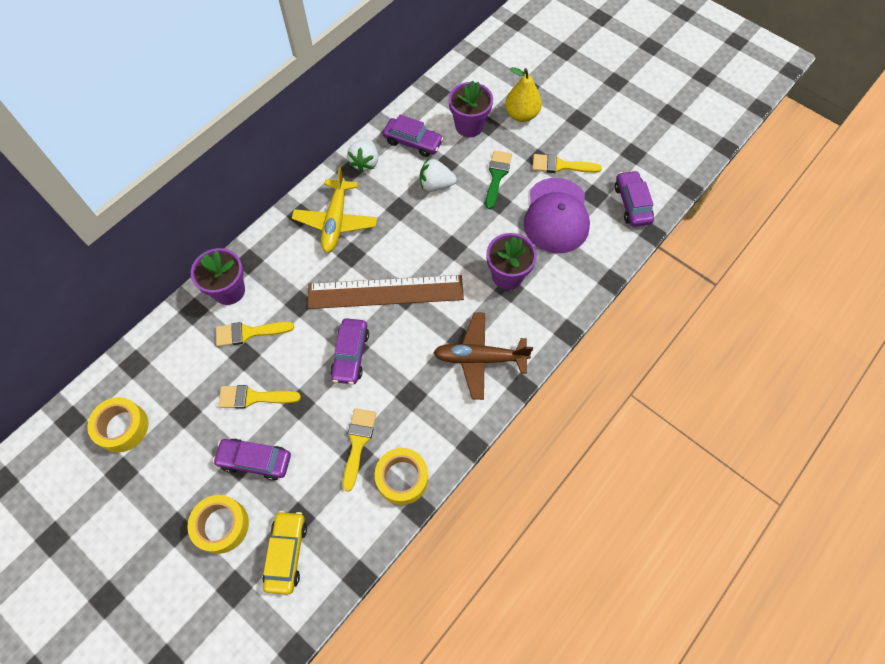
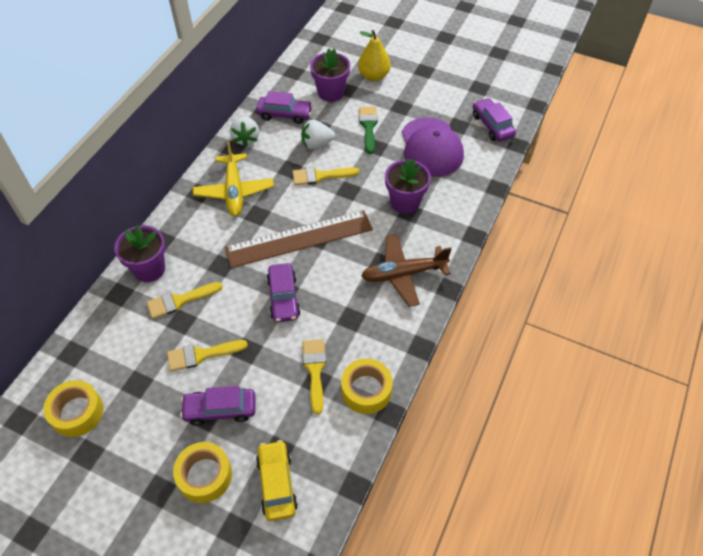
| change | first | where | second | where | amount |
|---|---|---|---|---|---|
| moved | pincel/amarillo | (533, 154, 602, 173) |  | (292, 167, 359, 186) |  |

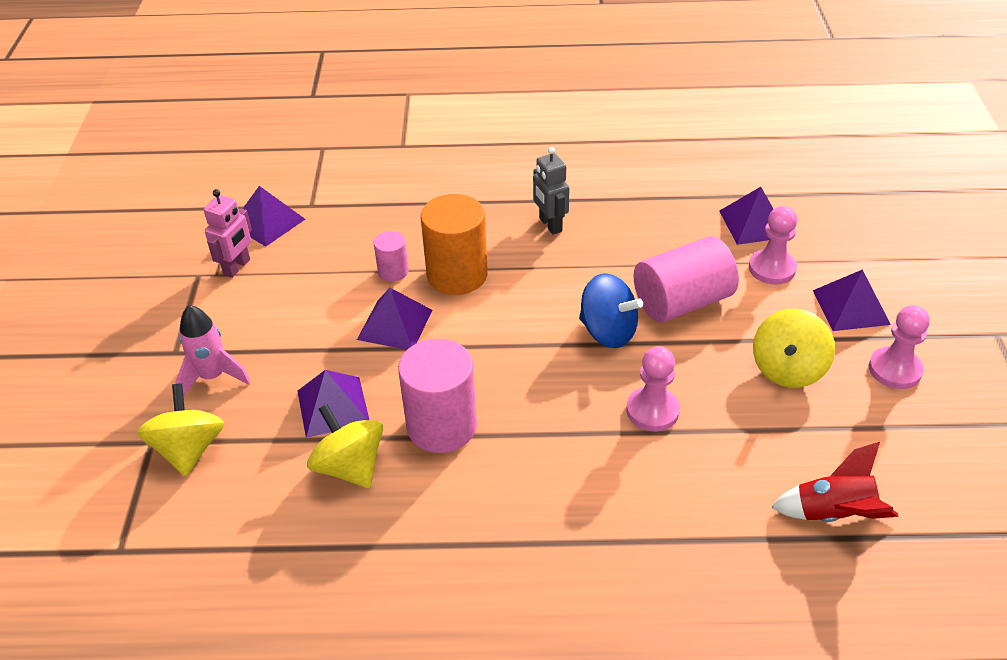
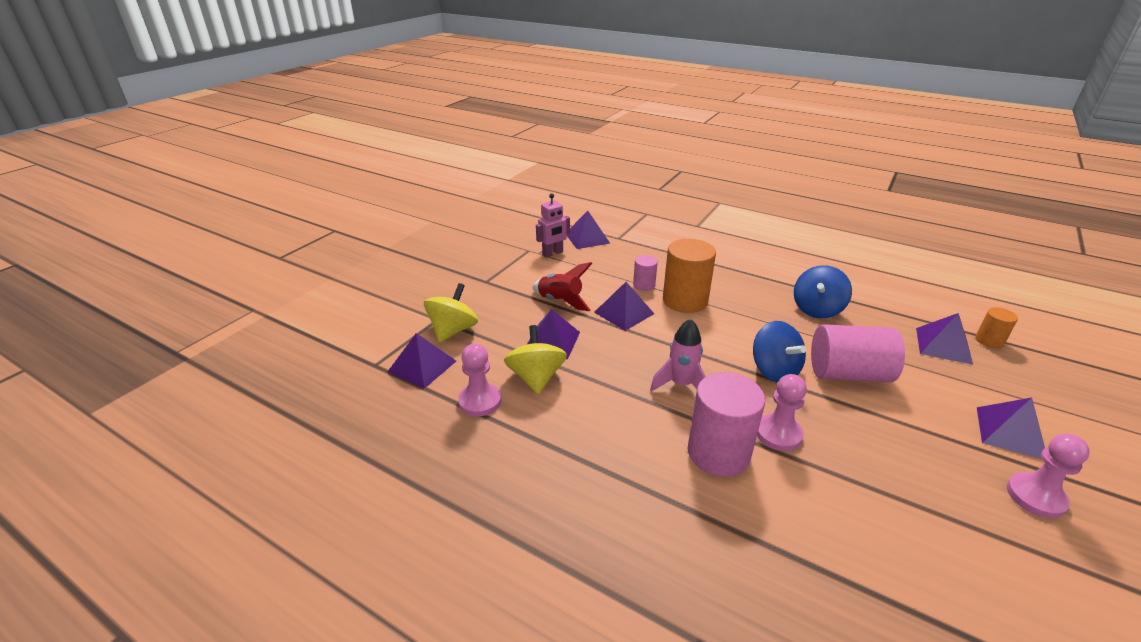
| change | first | where | second | where | amount |
|---|---|---|---|---|---|
| removed | robot/gris | (533, 147, 570, 235) |  |  |  |
| removed | peonza/amarillo | (753, 309, 835, 388) |  |  |  |
| added |  |  | pirámide/morado | (388, 333, 456, 389) |  |
| added |  |  | peonza/azul | (794, 265, 852, 318) |  |
| added |  |  | cilindro/naranja | (975, 307, 1018, 348) |  |
| moved | cohete/rosa | (175, 305, 251, 396) |  | (650, 318, 706, 392) |  |
| moved | cilindro/rosa | (398, 338, 477, 453) |  | (688, 372, 765, 477) |  |
| moved | peón/rosa | (749, 206, 797, 285) |  | (458, 343, 501, 416) |  |
| moved | cohete/rojo | (771, 442, 899, 522) |  | (532, 262, 593, 311) |  |

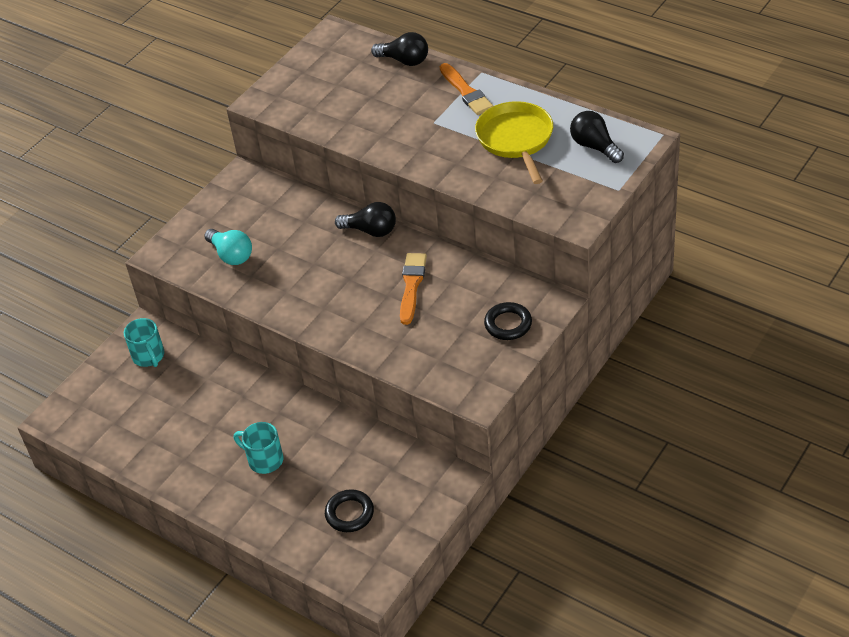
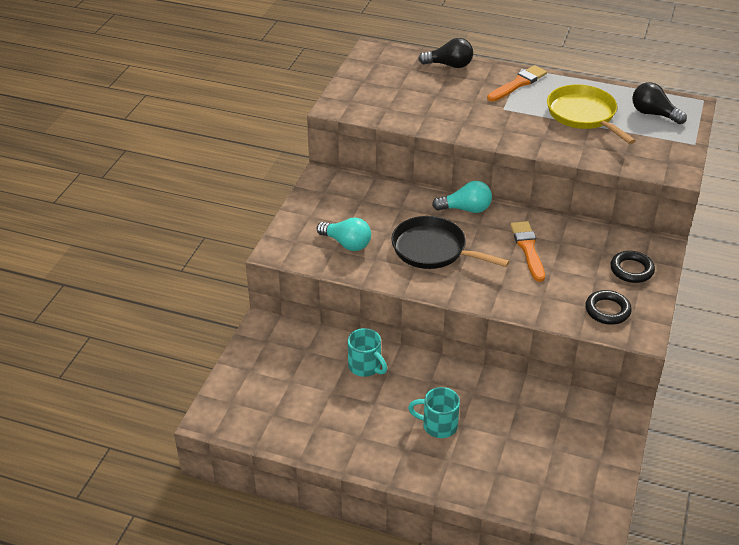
| change | first | where | second | where | amount |
|---|---|---|---|---|---|
| added |  |  | sartén/negro | (391, 216, 510, 269) |  |
| moved | taza/turquesa | (124, 318, 164, 367) |  | (348, 328, 387, 377) |  |
| moved | anillo/negro | (325, 489, 374, 532) |  | (585, 290, 632, 325) |  |
| recoloured | bombilla/negro | (335, 202, 396, 237) | bombilla/turquesa | (432, 181, 492, 213) |  |
| turned | pincel/naranja | (440, 63, 493, 115) |  | (487, 65, 547, 102) | 90 degrees counterclockwise |

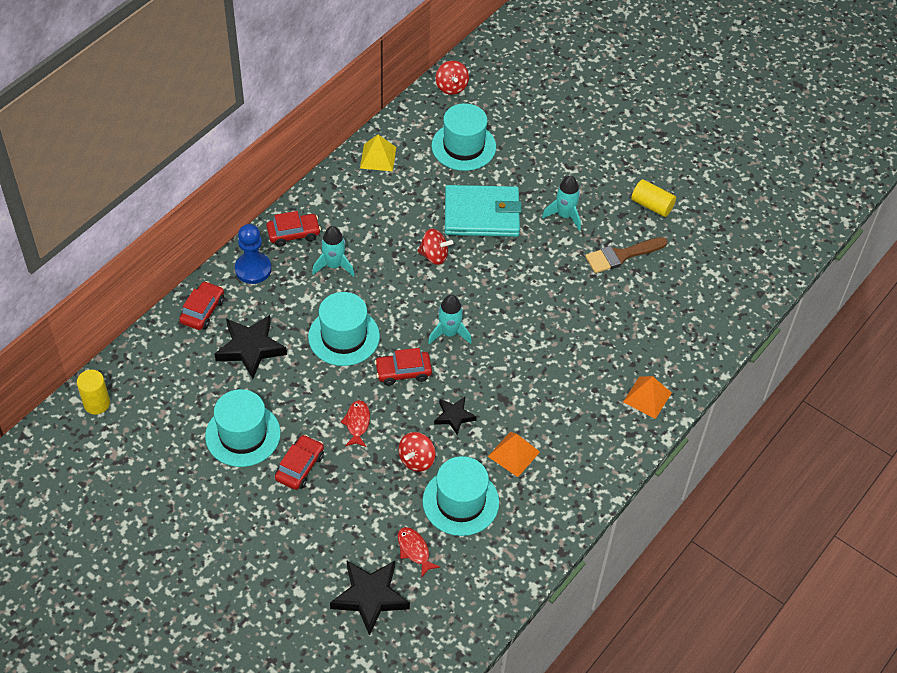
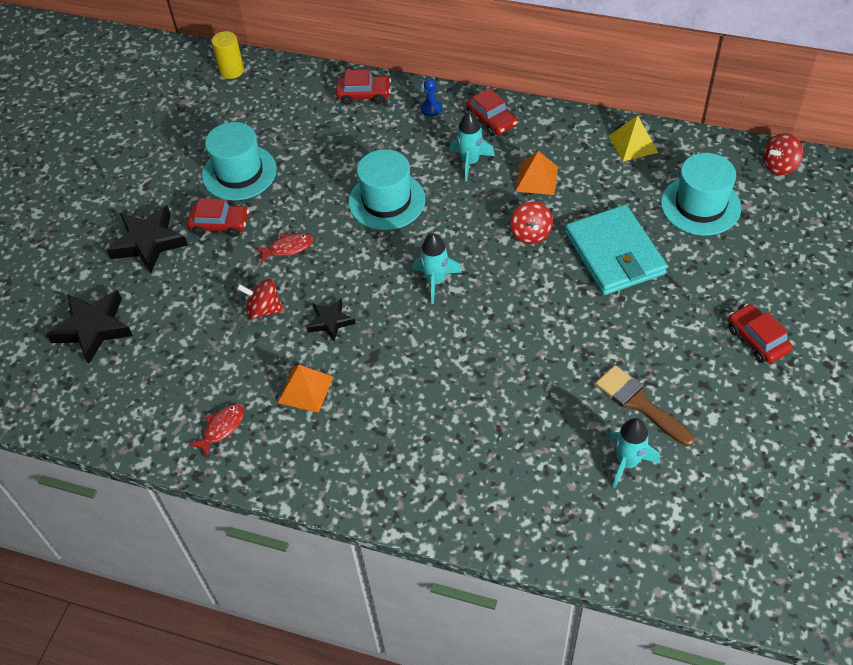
| change | first | where | second | where | amount |
|---|---|---|---|---|---|
| removed | sombrero/turquesa | (423, 456, 499, 536) |  |  |  |
| removed | cilindro/amarillo | (631, 179, 676, 217) |  |  |  |
| moved | estrella/negro | (214, 315, 287, 379) |  | (107, 205, 188, 274) |  |
| moved | coche/rojo | (375, 348, 432, 385) |  | (728, 304, 792, 363) |  |
| moved | pez/rojo | (398, 527, 441, 578) |  | (188, 404, 244, 458) |  |
| moved | cohete/turquesa | (542, 175, 581, 230) |  | (609, 418, 660, 488) |  |
| moved | pirámide/naranja | (623, 376, 672, 419) |  | (515, 151, 558, 195) |  |
| resized | peón/azul | (235, 224, 272, 284) |  | (421, 78, 442, 116) | x0.56 |

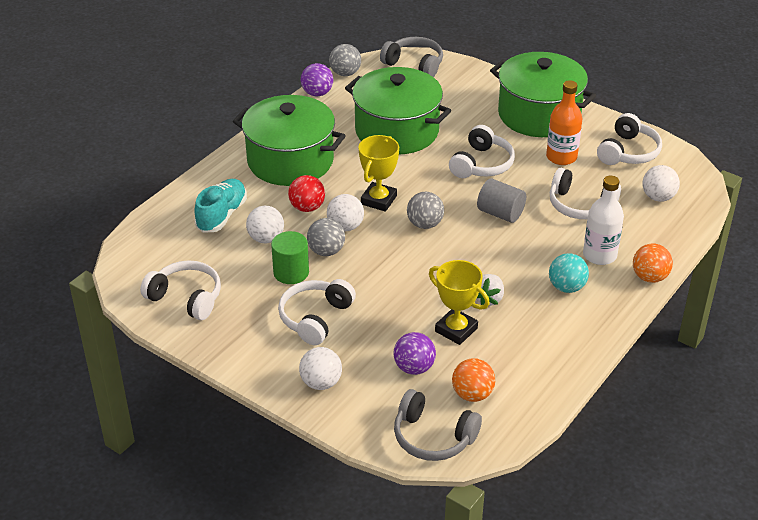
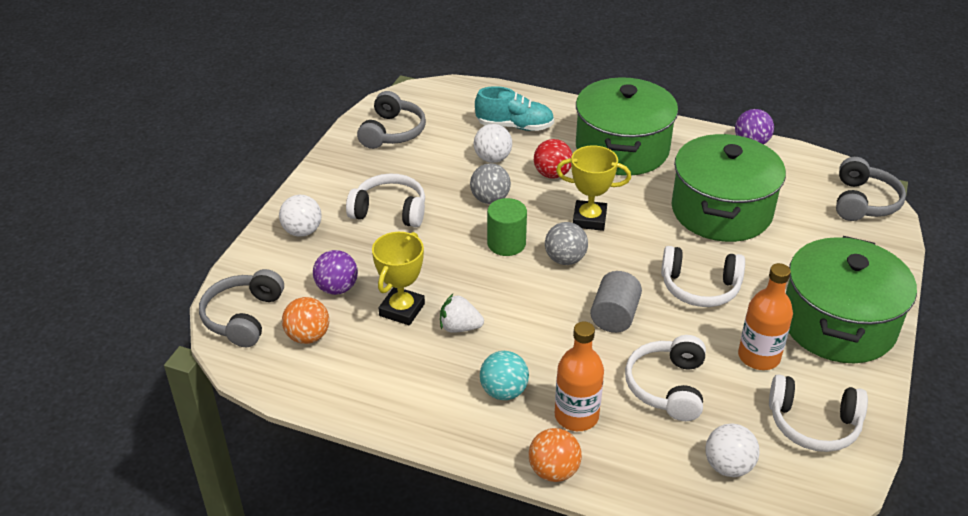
| change | first | where | second | where | amount |
|---|---|---|---|---|---|
| removed | pelota/blanco | (327, 194, 364, 231) |  |  |  |
| removed | pelota/gris | (329, 44, 361, 76) |  |  |  |
| moved | cilindro/verde | (271, 231, 309, 284) |  | (487, 198, 527, 256) |  |
| recoloured | auriculares/blanco | (140, 260, 221, 320) | auriculares/gris | (357, 91, 426, 149) |  |
| recoloured | botella/blanco | (583, 176, 624, 265) | botella/naranja | (555, 322, 604, 431) |  |

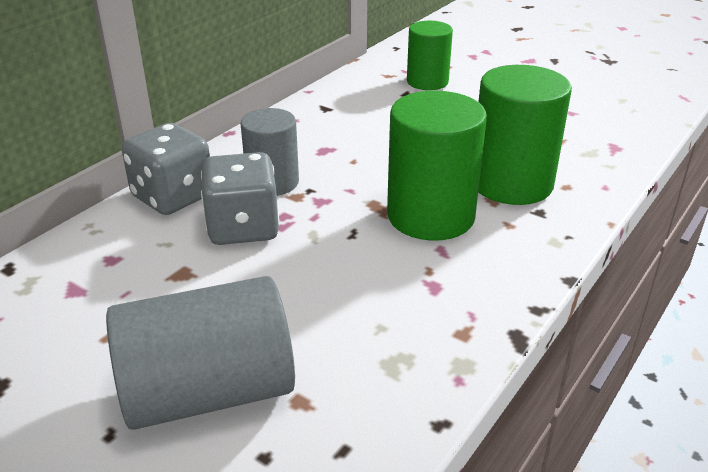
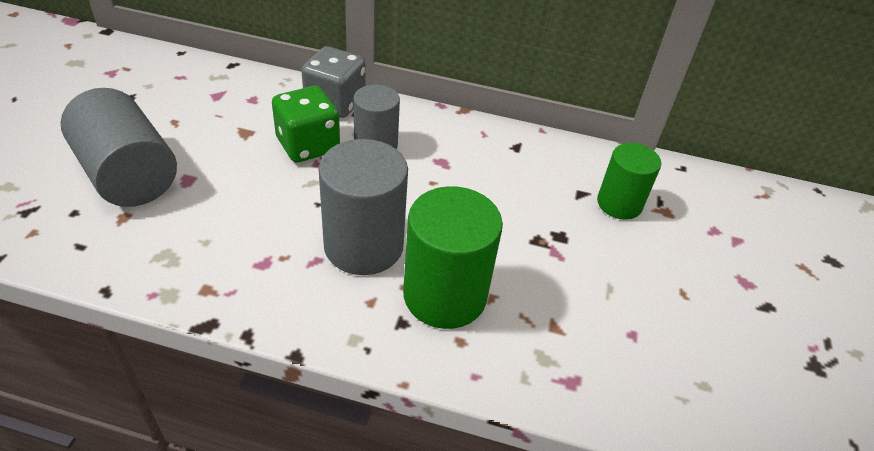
| change | first | where | second | where | amount |
|---|---|---|---|---|---|
| recoloured | dado/gris | (201, 152, 280, 245) | dado/verde | (272, 86, 340, 162) |  |
| recoloured | cilindro/verde | (387, 91, 487, 241) | cilindro/gris | (318, 139, 408, 275) |  |

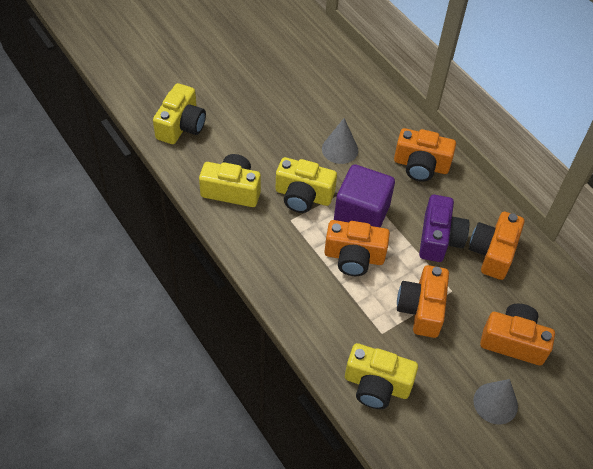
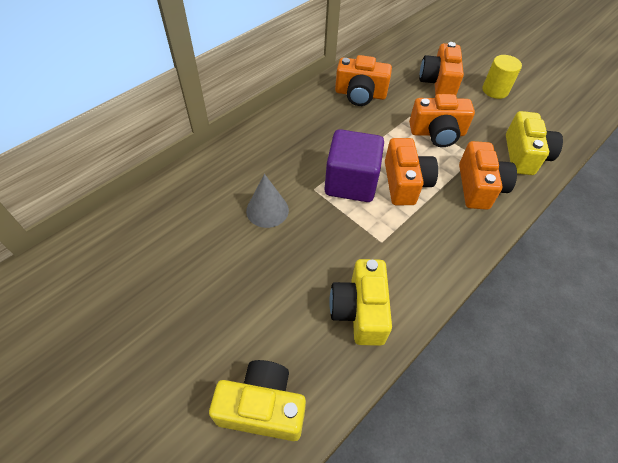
| change | first | where | second | where | amount |
|---|---|---|---|---|---|
| removed | cámara/amarillo | (275, 157, 337, 213) |  |  |  |
| removed | cámara/morado | (419, 195, 469, 262) |  |  |  |
| moved | cámara/naranja | (394, 128, 456, 182) |  | (459, 141, 517, 210) |  |
| replaced | cono/gris | (473, 379, 518, 424) | cilindro/amarillo | (482, 55, 522, 99) |  |

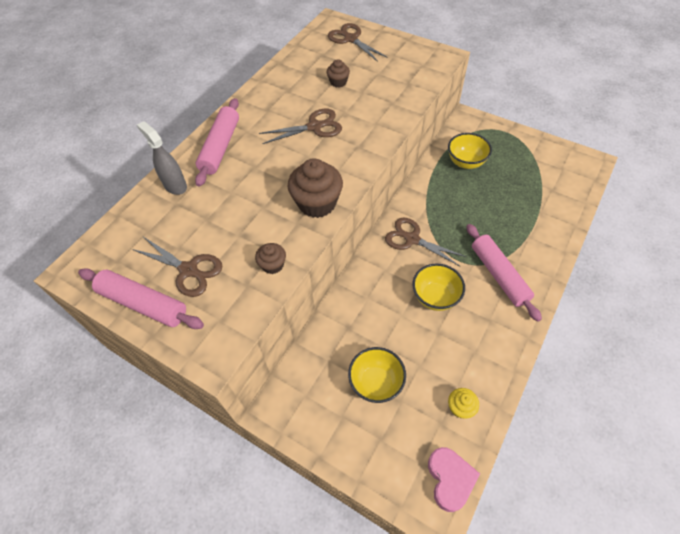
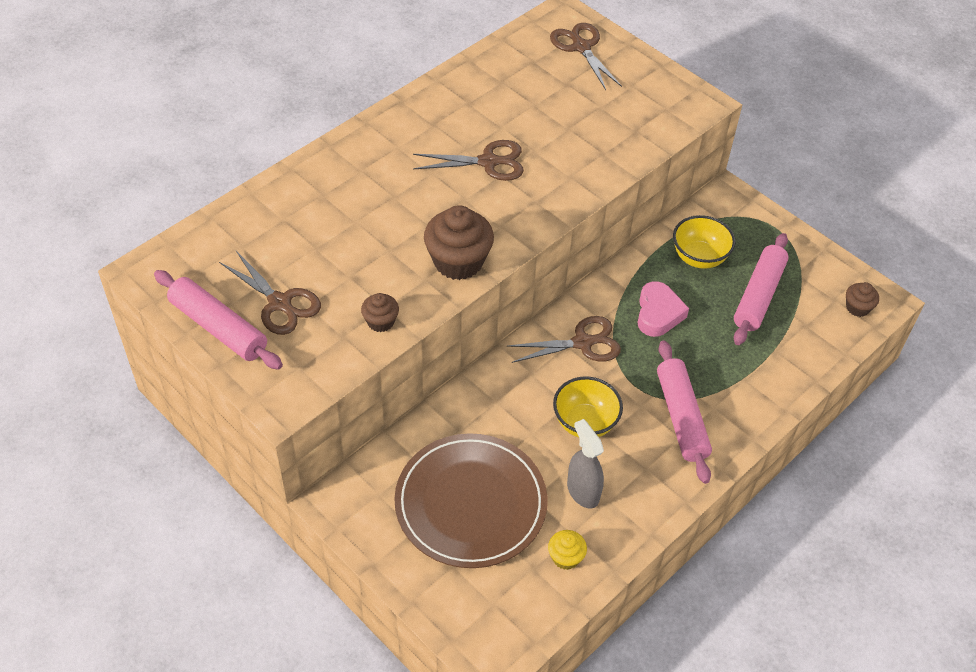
| change | first | where | second | where | amount |
|---|---|---|---|---|---|
| moved | pulverizador/gris | (137, 121, 187, 195) |  | (567, 419, 604, 508) |  |
| moved | rodillo/rosa | (195, 98, 239, 187) |  | (734, 233, 789, 345) |  |
| moved | magdalena/marrón | (327, 59, 350, 87) |  | (846, 282, 879, 317) |  |
| moved | corazón/rosa | (428, 447, 480, 512) |  | (637, 281, 689, 337) |  |
| replaced | cuenco/amarillo | (348, 347, 406, 403) | plato/marrón | (394, 433, 548, 568) |  |
| turned | tijeras/marrón | (385, 218, 466, 266) |  | (507, 316, 621, 363) | 120 degrees clockwise |

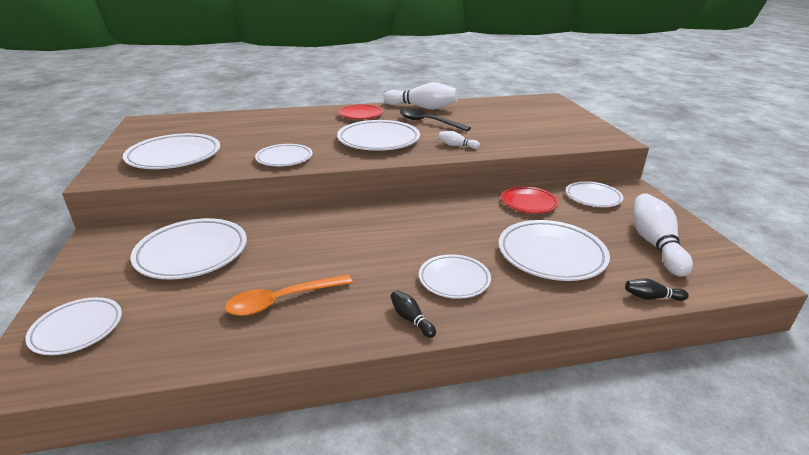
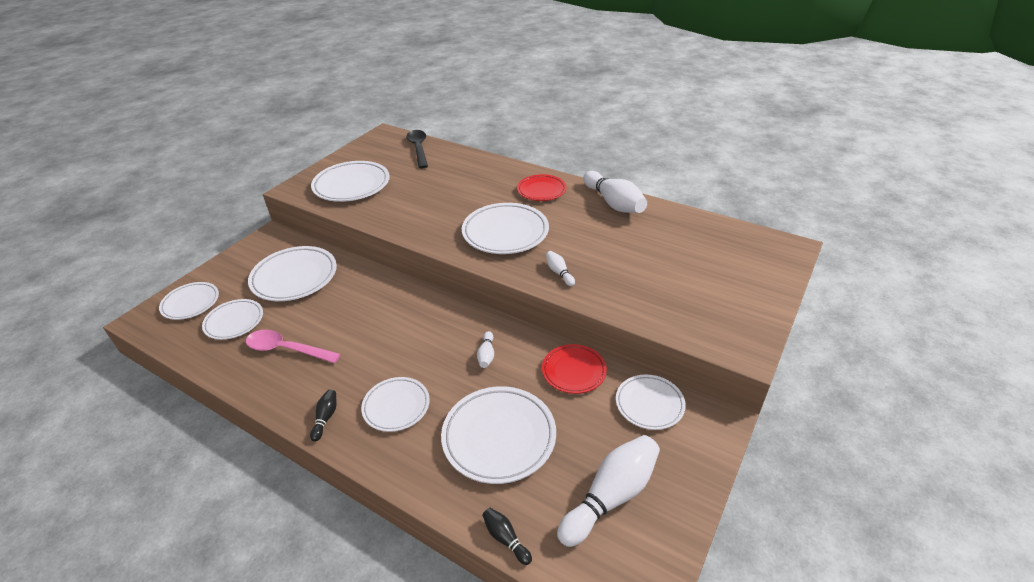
| change | first | where | second | where | amount |
|---|---|---|---|---|---|
| added |  |  | bolo/blanco | (477, 331, 494, 368) |  |
| moved | plato/blanco | (255, 144, 313, 166) |  | (202, 299, 263, 340) |  |
| moved | cuchara/negro | (400, 109, 471, 131) |  | (406, 130, 428, 168) |  |
| recoloured | cuchara/naranja | (225, 274, 353, 316) | cuchara/rosa | (246, 330, 341, 363) |  |

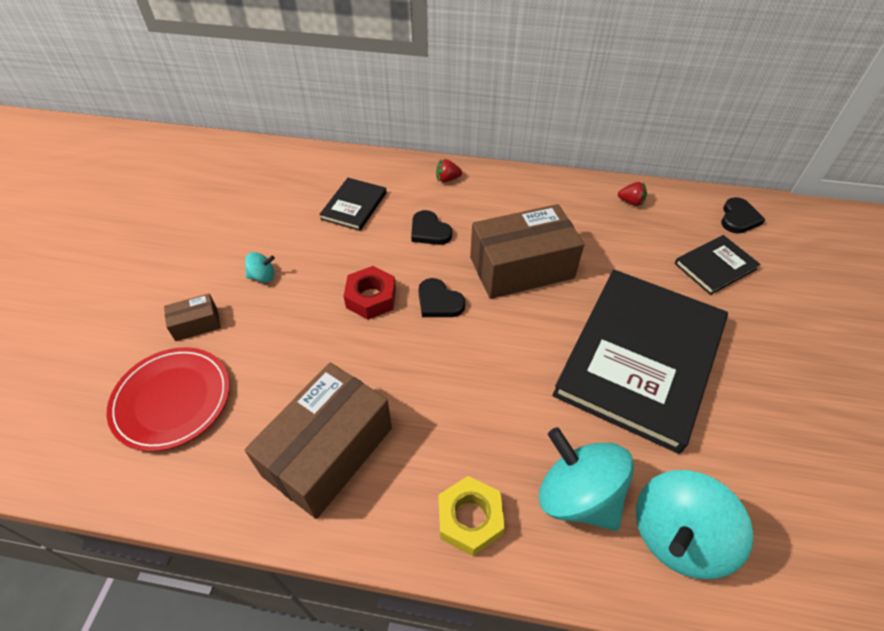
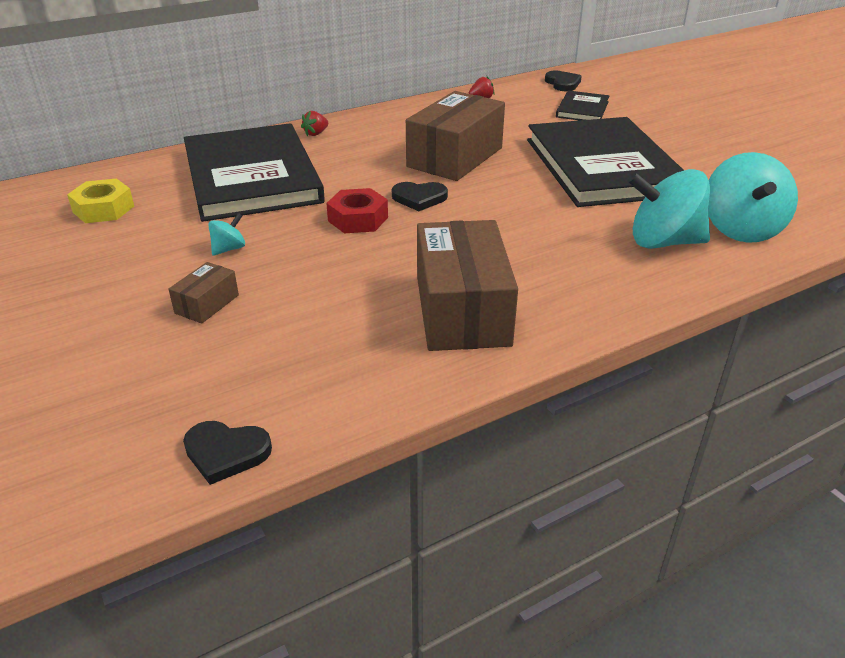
| change | first | where | second | where | amount |
|---|---|---|---|---|---|
| removed | plato/rojo | (107, 347, 230, 452) |  |  |  |
| moved | corazón/negro | (411, 210, 452, 245) |  | (183, 421, 272, 485) |  |
| moved | tuerca/amarillo | (438, 476, 505, 556) |  | (67, 178, 134, 223) |  |
| resized | libro/negro | (319, 178, 387, 231) |  | (184, 123, 325, 222) | x2.24 |

